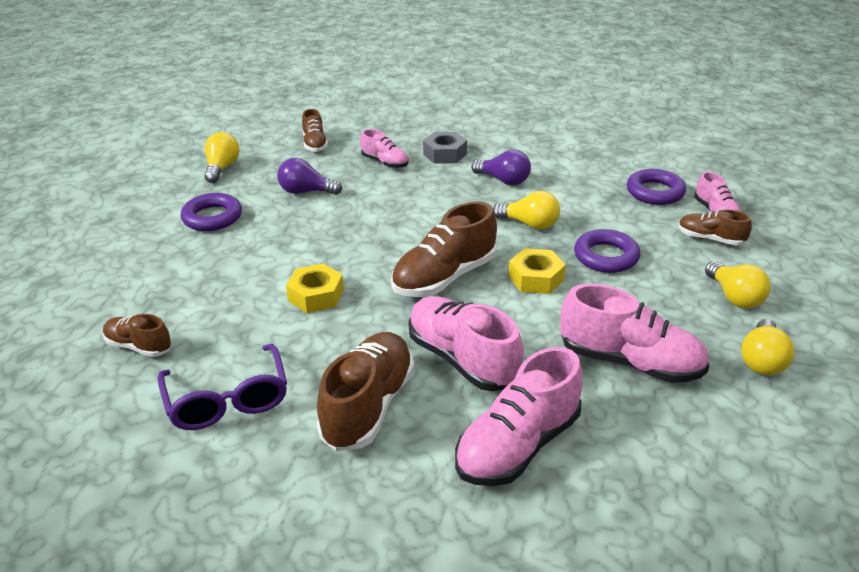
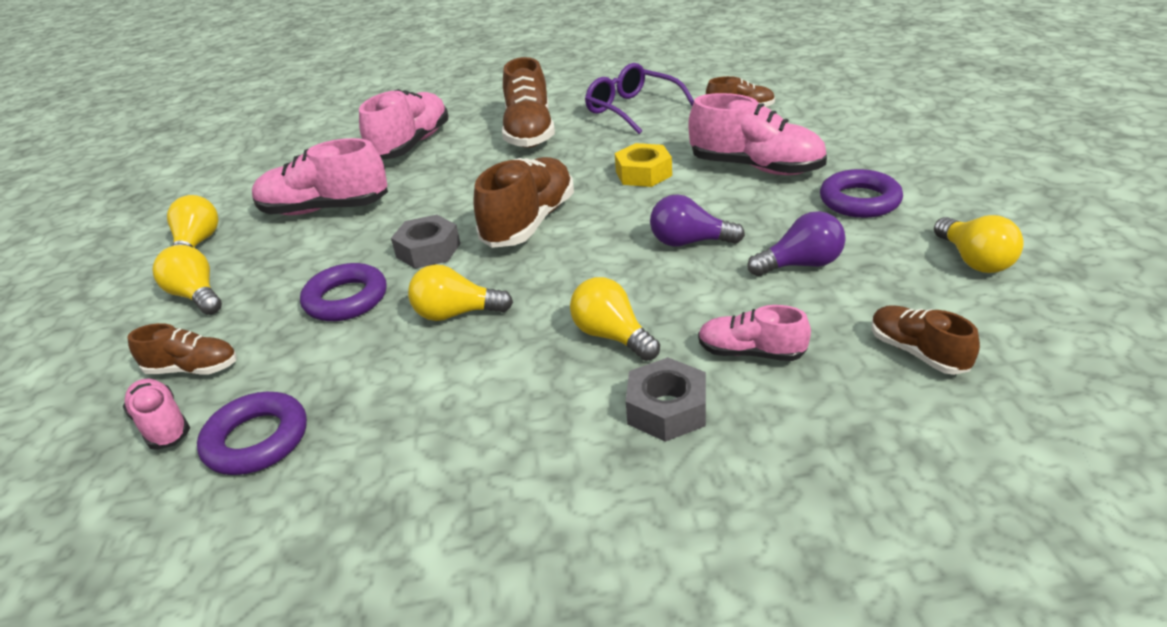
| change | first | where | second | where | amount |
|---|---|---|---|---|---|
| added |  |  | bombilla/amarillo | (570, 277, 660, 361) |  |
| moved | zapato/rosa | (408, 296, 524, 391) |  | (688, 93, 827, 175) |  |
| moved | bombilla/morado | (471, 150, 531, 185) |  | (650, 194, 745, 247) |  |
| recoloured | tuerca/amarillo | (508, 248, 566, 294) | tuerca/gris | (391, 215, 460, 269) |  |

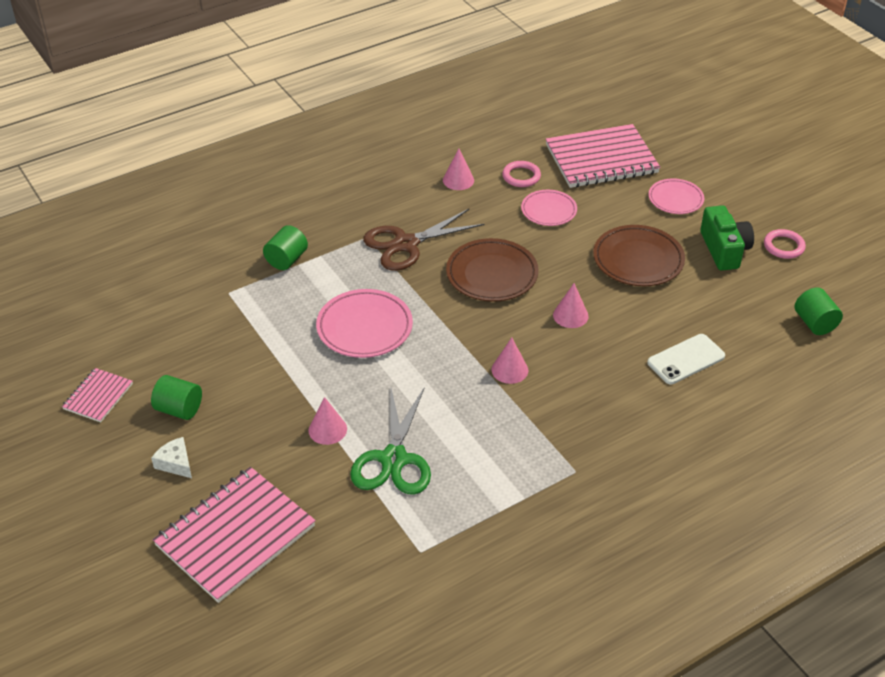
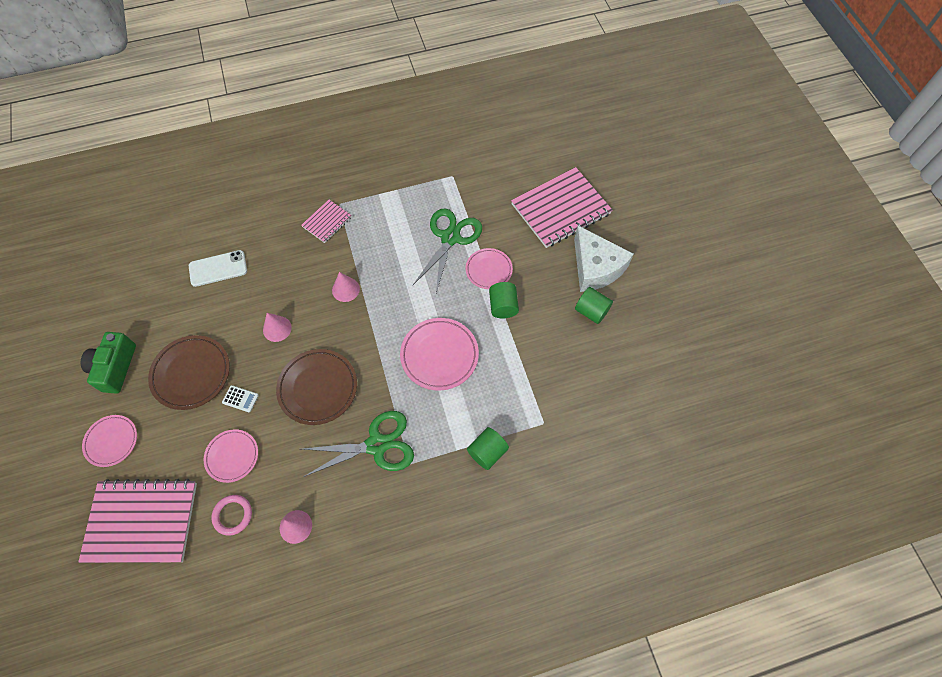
| change | first | where | second | where | amount |
|---|---|---|---|---|---|
| removed | anillo/rosa | (764, 229, 806, 259) |  |  |  |
| added |  |  | calculadora/blanco | (222, 385, 259, 412) |  |
| moved | cuaderno/rosa | (62, 368, 133, 422) |  | (301, 200, 352, 243) |  |
| moved | cilindro/verde | (795, 287, 843, 335) |  | (489, 282, 519, 318) |  |
| replaced | cono/rosa | (308, 397, 347, 445) | plato/rosa | (466, 248, 513, 289) |  |
| recoloured | tijeras/marrón | (363, 209, 484, 271) | tijeras/verde | (302, 411, 414, 477) |  |
| resized | queso/blanco | (151, 437, 192, 478) |  | (574, 226, 634, 292) | x2.15 |

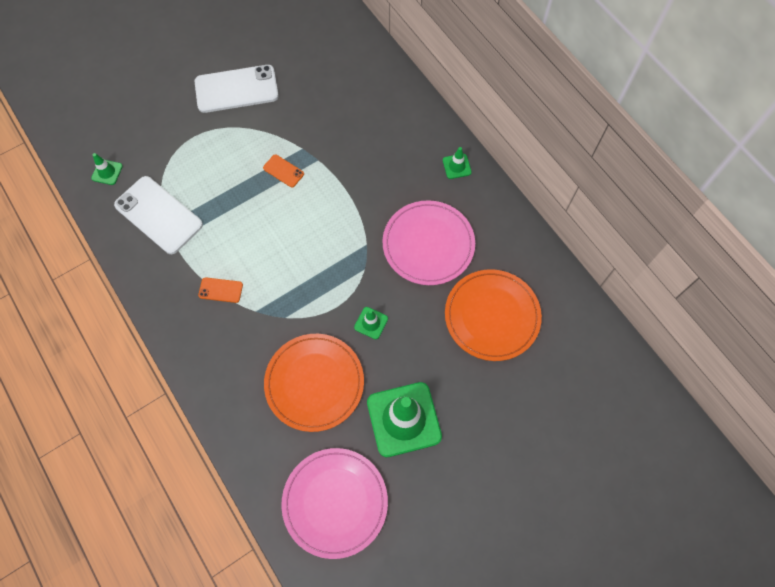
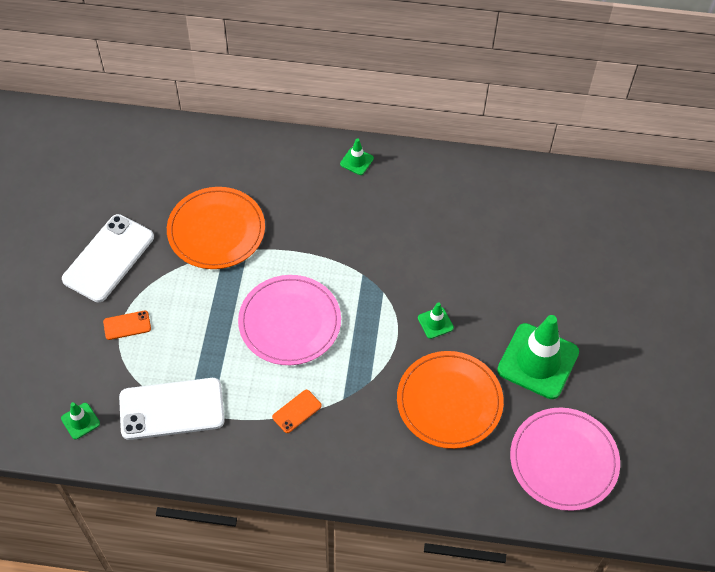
| change | first | where | second | where | amount |
|---|---|---|---|---|---|
| moved | móvil/naranja | (263, 154, 304, 187) |  | (103, 311, 151, 340) |  |
| moved | plato/rosa | (382, 200, 475, 285) |  | (238, 275, 341, 365) |  |
| moved | plato/naranja | (445, 269, 542, 361) |  | (167, 187, 265, 269) |  |

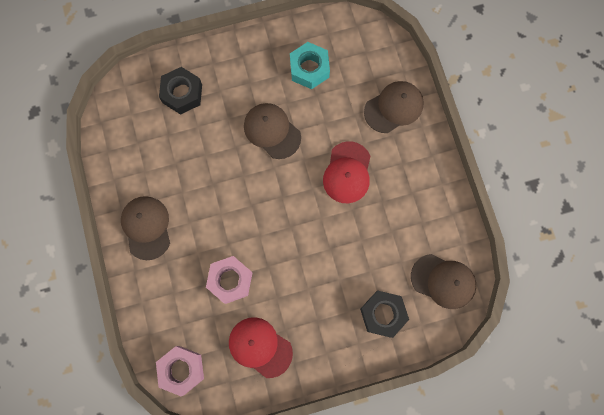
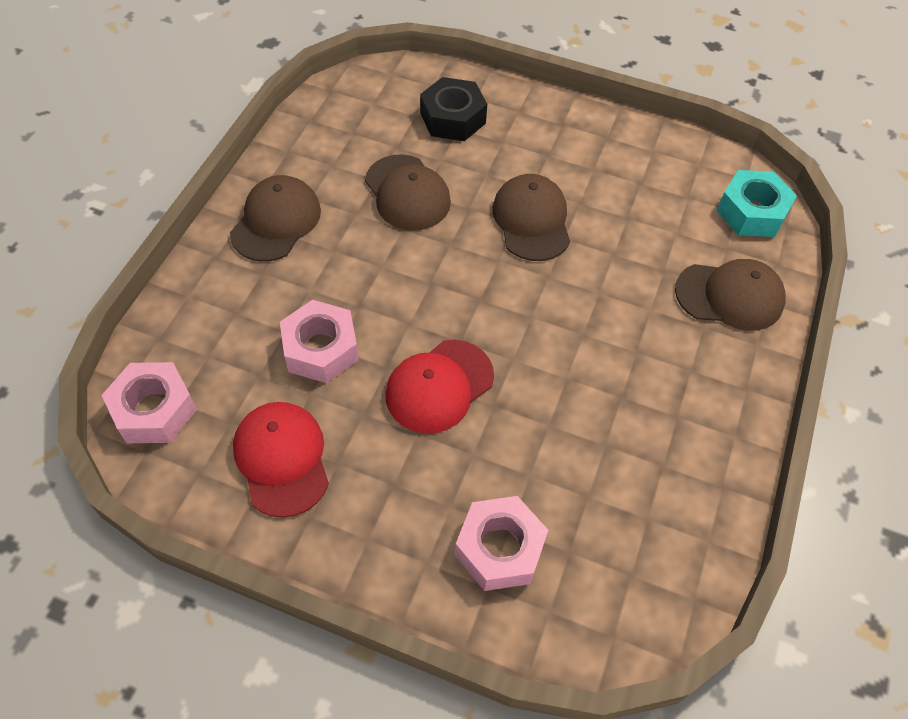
| change | first | where | second | where | amount |
|---|---|---|---|---|---|
| moved | tuerca/turquesa | (290, 42, 330, 89) |  | (716, 170, 797, 237) |  |
| moved | gorra/rojo | (323, 141, 370, 203) |  | (385, 340, 494, 434) |  |
| moved | gorra/marrón | (411, 254, 476, 309) |  | (365, 154, 451, 231) |  |
| recoloured | tuerca/negro | (360, 291, 409, 338) | tuerca/rosa | (455, 496, 548, 591) |  |

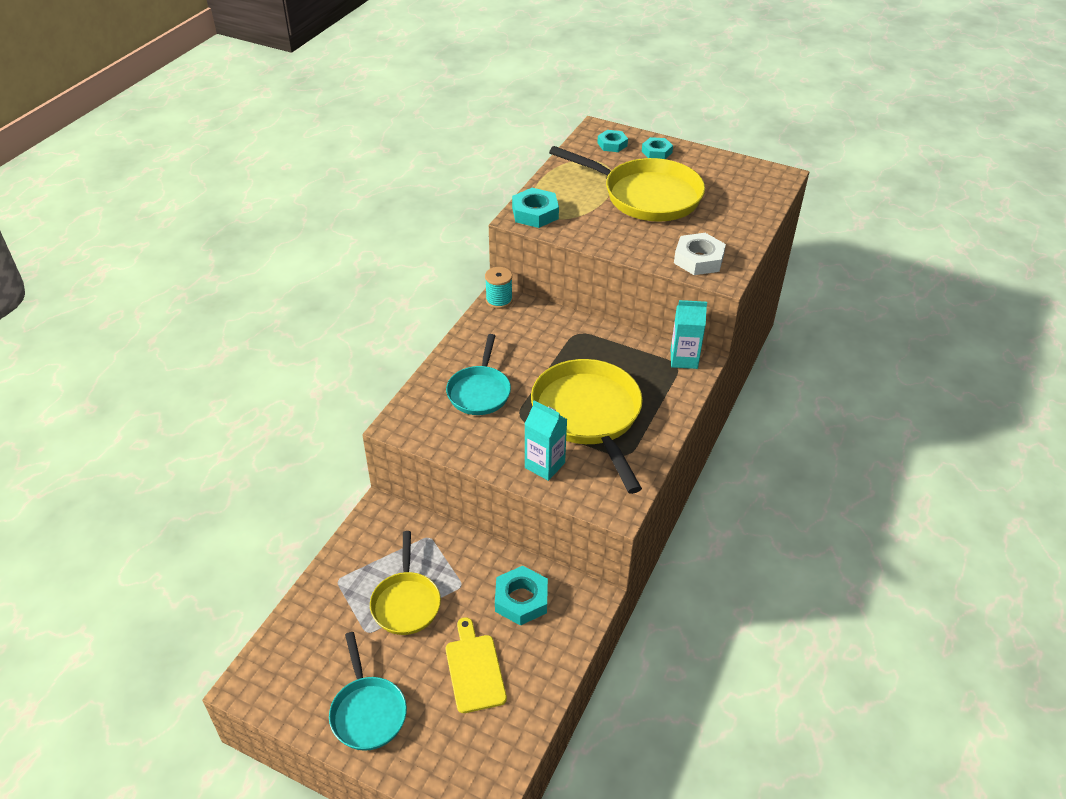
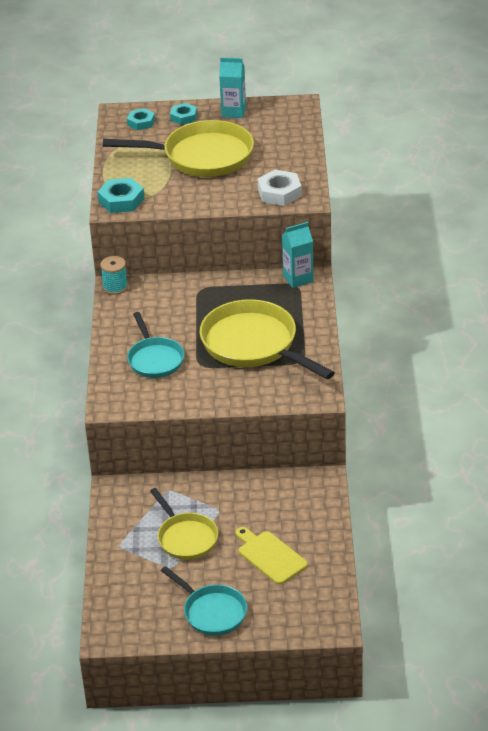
| change | first | where | second | where | amount |
|---|---|---|---|---|---|
| removed | tuerca/turquesa | (495, 566, 548, 626) |  |  |  |
| moved | cartón de leche/turquesa | (525, 400, 567, 481) |  | (219, 57, 246, 118) |  |

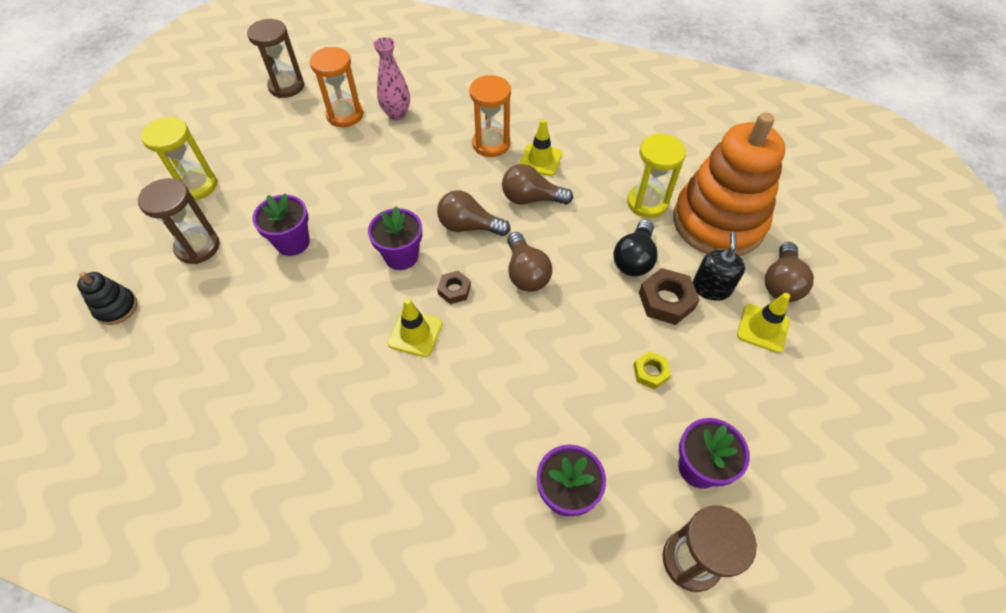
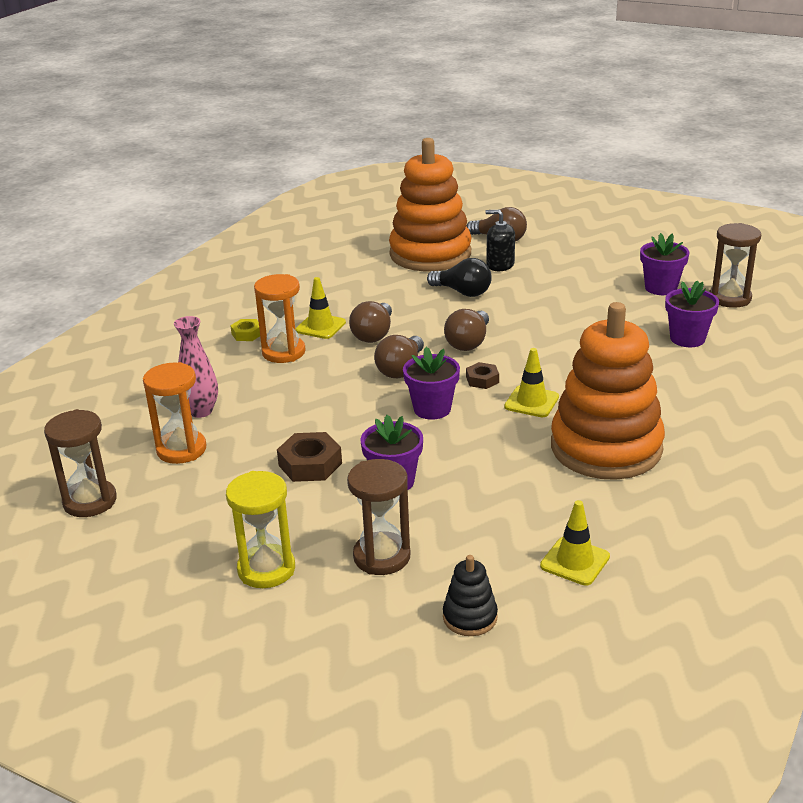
| change | first | where | second | where | amount |
|---|---|---|---|---|---|
| removed | reloj de arena/amarillo | (627, 133, 686, 218) |  |  |  |
| added |  |  | juguete apilable/naranja | (551, 302, 665, 480) |  |
| moved | tuerca/amarillo | (633, 351, 671, 390) |  | (230, 319, 260, 341) |  |
| moved | tuerca/marrón | (639, 268, 700, 325) |  | (277, 432, 342, 482) |  |
| moved | cono de tráfico/amarillo | (737, 293, 790, 353) |  | (540, 500, 610, 586) |  |
| turned | bombilla/marrón | (507, 232, 552, 292) |  | (444, 309, 489, 351) | 120 degrees clockwise |

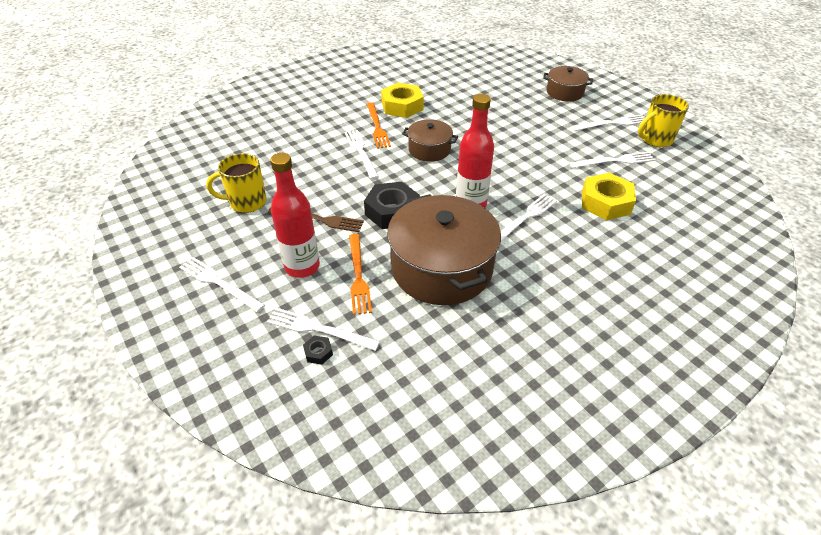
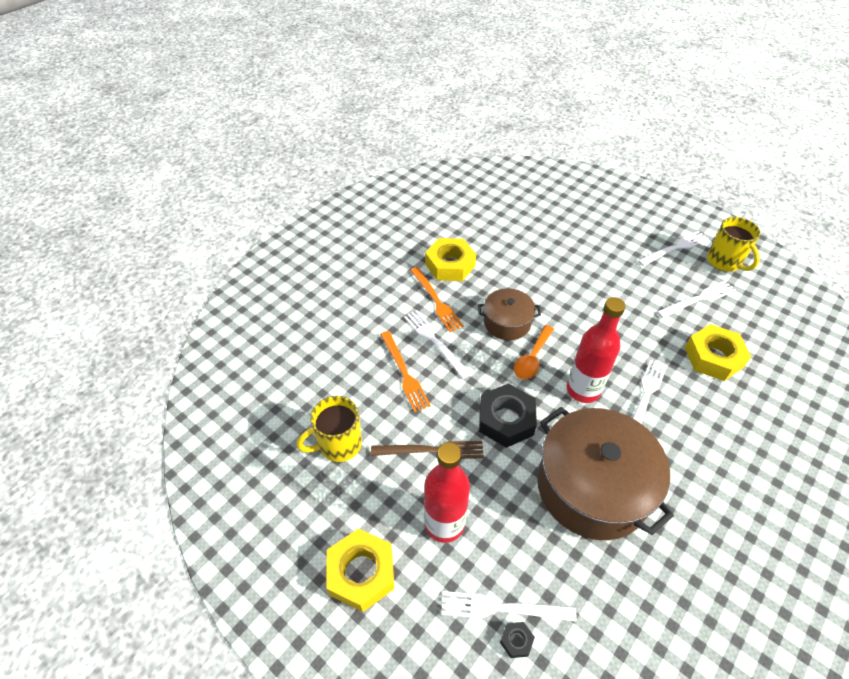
| change | first | where | second | where | amount |
|---|---|---|---|---|---|
| removed | olla/marrón | (543, 66, 593, 101) |  |  |  |
| added |  |  | cuchara/naranja | (514, 325, 554, 379) |  |
| moved | tenedor/naranja | (349, 234, 372, 315) |  | (380, 331, 431, 412) |  |
| replaced | tenedor/blanco | (179, 257, 265, 312) | tuerca/amarillo | (326, 528, 395, 612) |  |
| turned | taza/amarillo | (638, 94, 689, 147) |  | (707, 217, 761, 272) | 75 degrees counterclockwise |

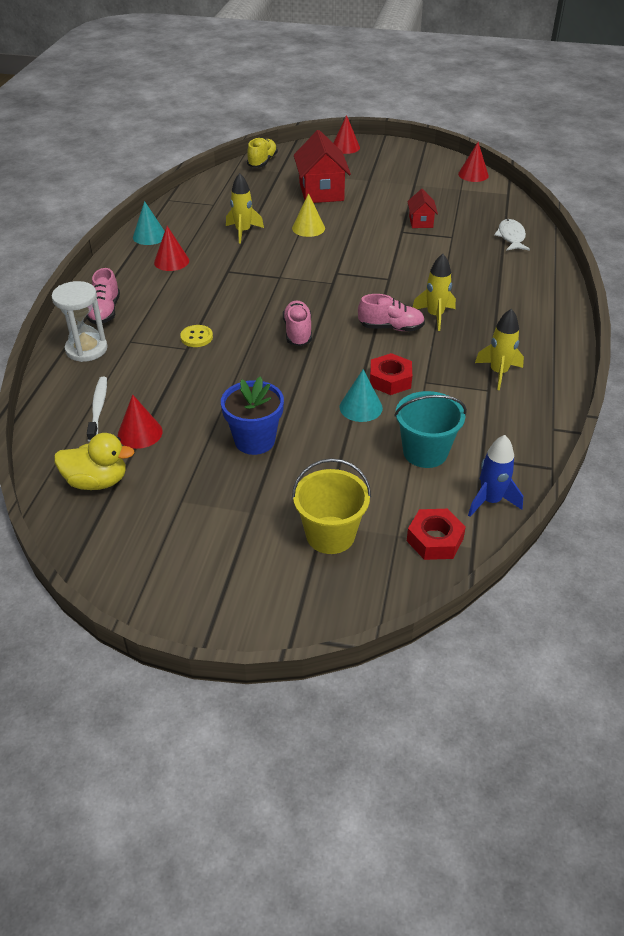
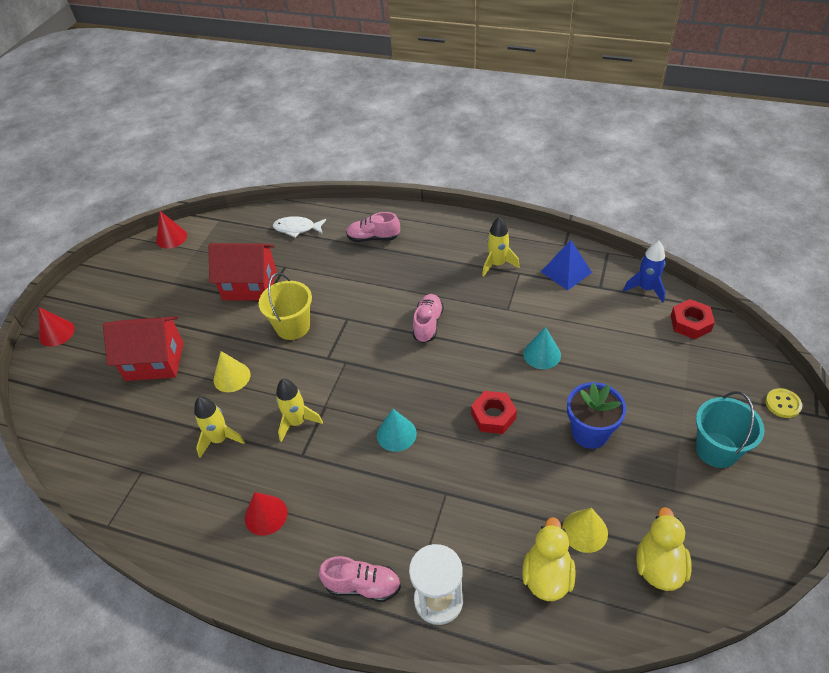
| change | first | where | second | where | amount |
|---|---|---|---|---|---|
| removed | zapato/amarillo | (247, 137, 278, 168) |  |  |  |
| added |  |  | pirámide/azul | (541, 240, 592, 291) |  |
| moved | cono/turquesa | (133, 201, 165, 245) |  | (377, 409, 417, 452) |  |
| moved | botón/amarillo | (180, 325, 213, 347) |  | (765, 388, 802, 418) |  |
| moved | zapato/rosa | (283, 301, 312, 346) |  | (346, 212, 400, 242) |  |
| moved | balde/amarillo | (292, 458, 371, 554) |  | (259, 273, 312, 340) |  |
| moved | tuerca/rojo | (370, 353, 412, 395) |  | (471, 391, 517, 434) |  |
| moved | balde/turquesa | (394, 391, 467, 468) |  | (696, 391, 764, 468) |  |
| moved | cohete/amarillo | (413, 254, 456, 331) |  | (276, 379, 323, 442) |  |
| replaced | cepillo de dientes/blanco | (87, 377, 107, 442) | pato/amarillo | (522, 517, 576, 601) |  |
| recoloured | cono/rojo | (118, 394, 163, 449) | cono/amarillo | (562, 508, 608, 553) |  |
| resized | casa/rojo | (407, 189, 438, 228) |  | (209, 243, 277, 301) | x1.92 |

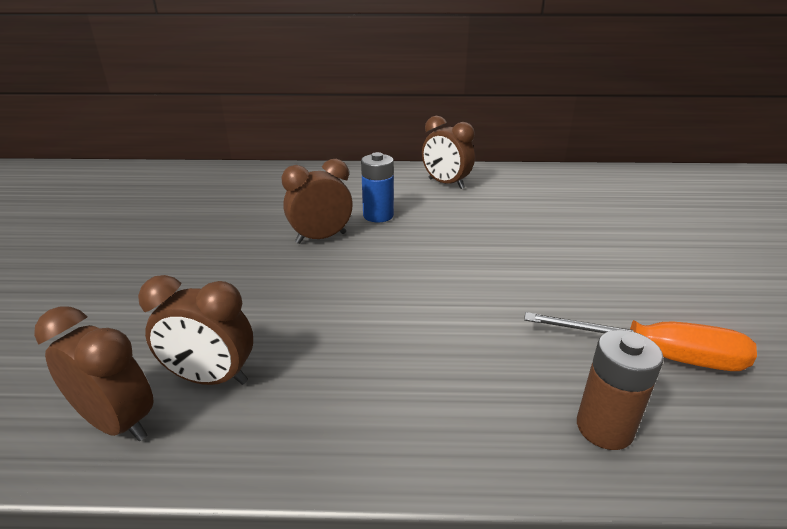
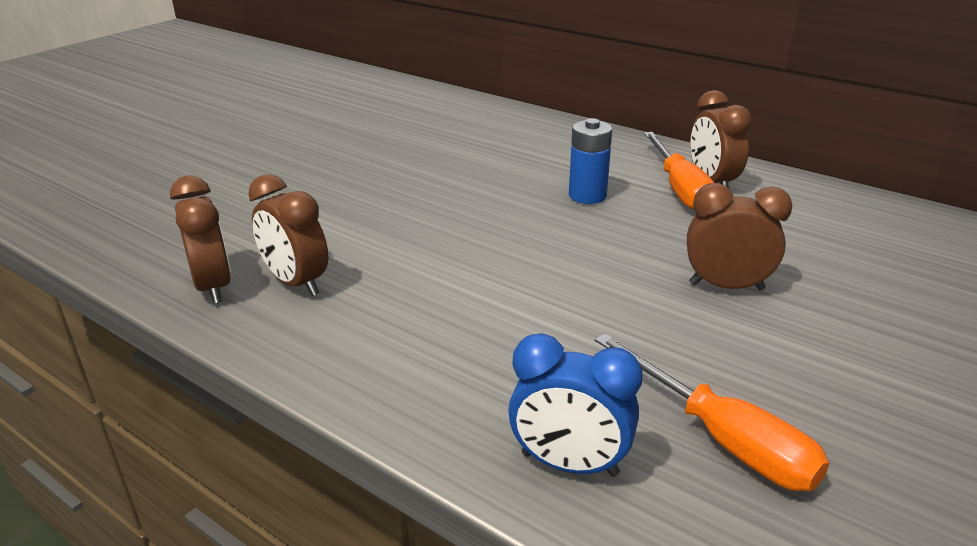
| change | first | where | second | where | amount |
|---|---|---|---|---|---|
| added |  |  | destornillador/naranja | (644, 132, 714, 209) |  |
| moved | despertador/marrón | (281, 159, 353, 244) |  | (687, 183, 792, 290) |  |
| replaced | pila/marrón | (577, 330, 664, 450) | despertador/azul | (508, 333, 643, 477) |  |

